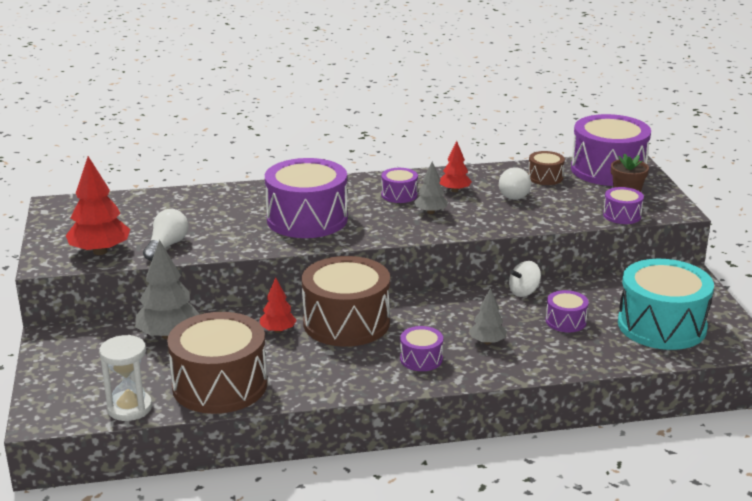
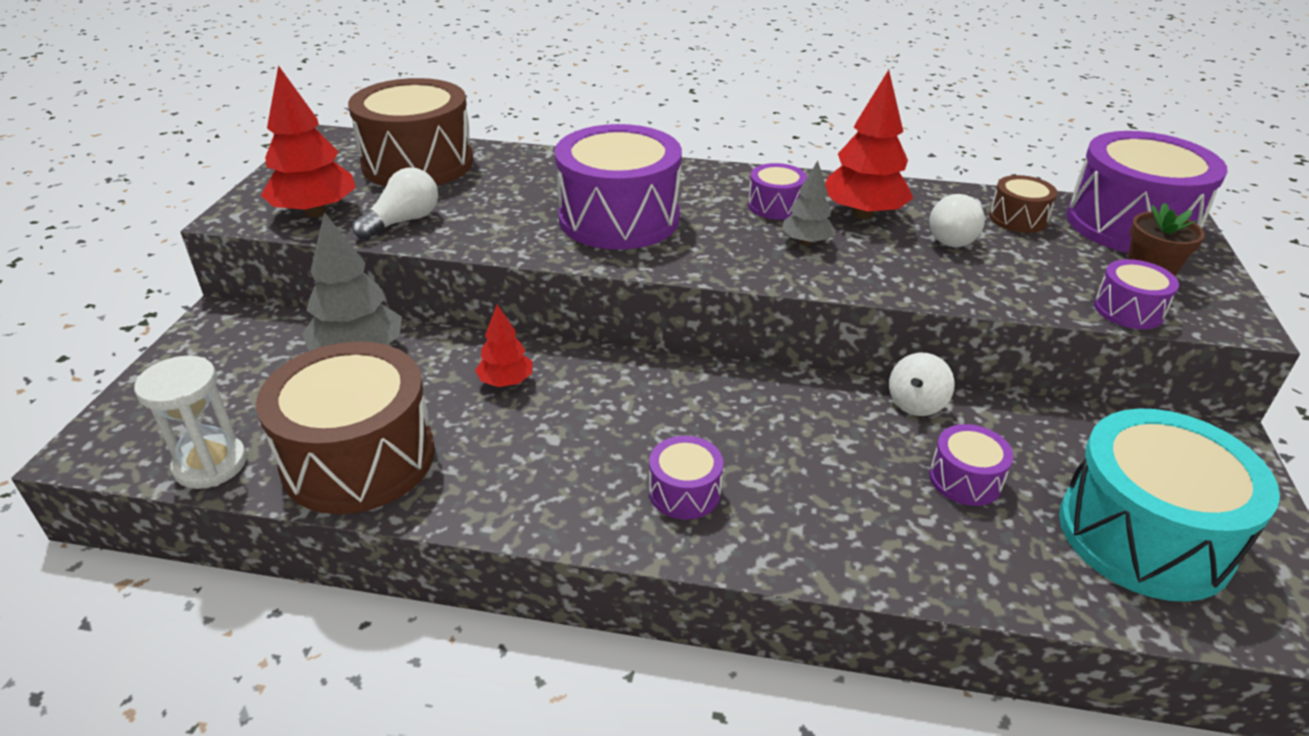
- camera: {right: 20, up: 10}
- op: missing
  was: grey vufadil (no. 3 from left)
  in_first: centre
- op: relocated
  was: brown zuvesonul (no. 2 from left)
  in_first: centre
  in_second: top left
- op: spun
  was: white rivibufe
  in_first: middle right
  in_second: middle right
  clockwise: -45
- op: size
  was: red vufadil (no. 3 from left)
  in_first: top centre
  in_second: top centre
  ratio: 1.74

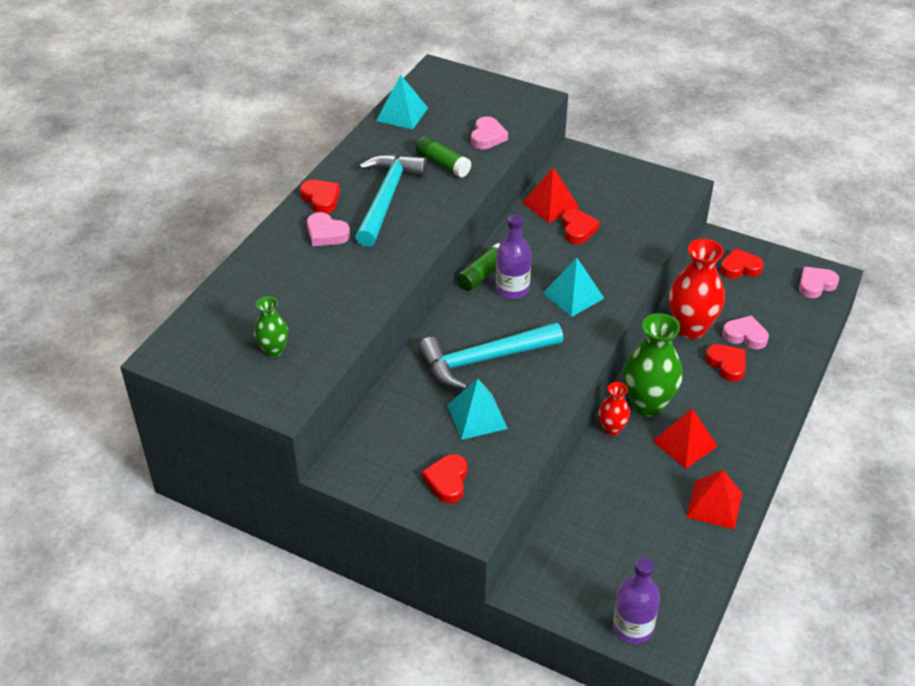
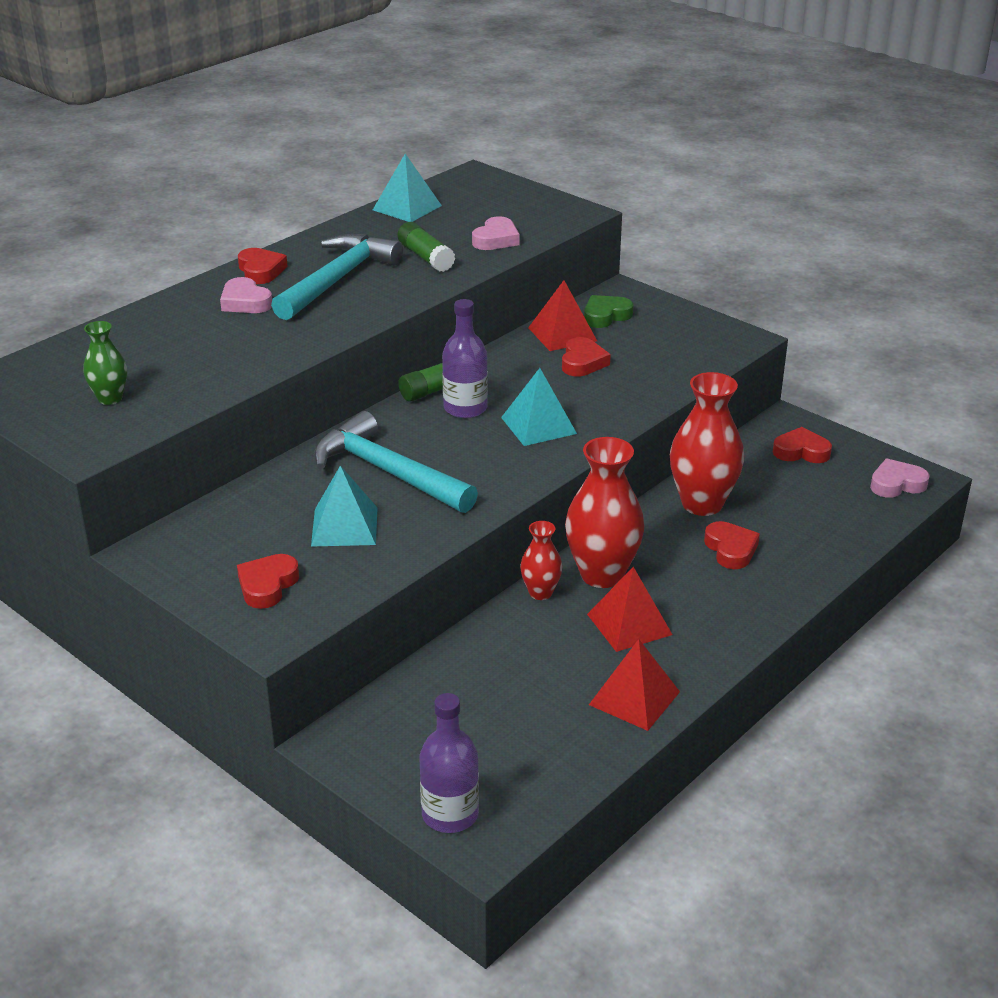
- camera: {right: 15, up: -10}
- op: missing
  was: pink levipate (no. 3 from left)
  in_first: middle right
- op: appeared
  now: green levipate
  in_second: top centre
- op: colour
  was: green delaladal (no. 2 from left)
  now: red delaladal (no. 2 from left)
  in_first: middle right
  in_second: centre
- op: spun
  was: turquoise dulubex (no. 2 from left)
  in_first: centre
  in_second: centre
  clockwise: 45

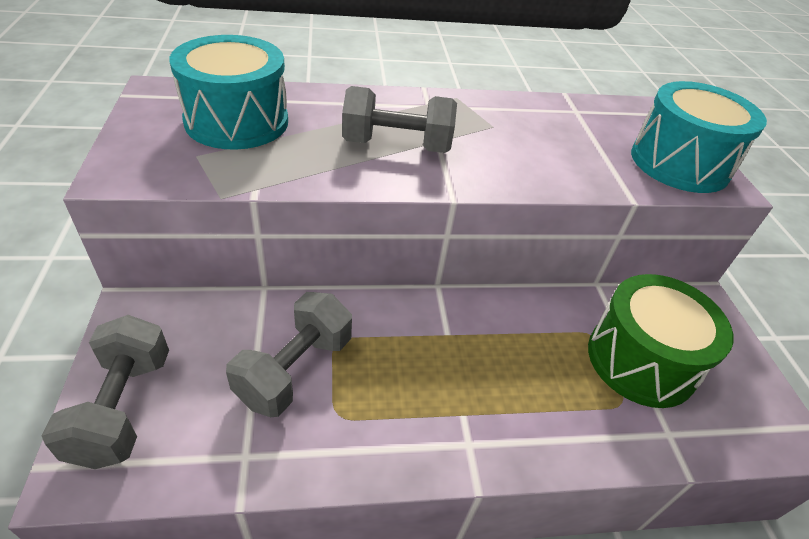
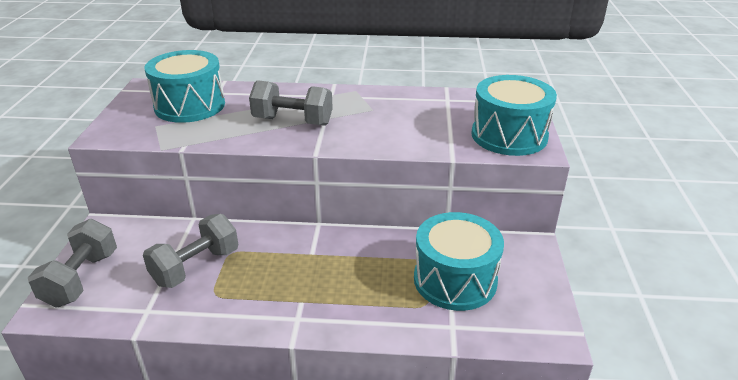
- camera: {right: 15, up: -10}
- op: colour
  was: green zuvesonul
  now: turquoise zuvesonul (no. 2 from left)
  in_first: middle right
  in_second: bottom centre

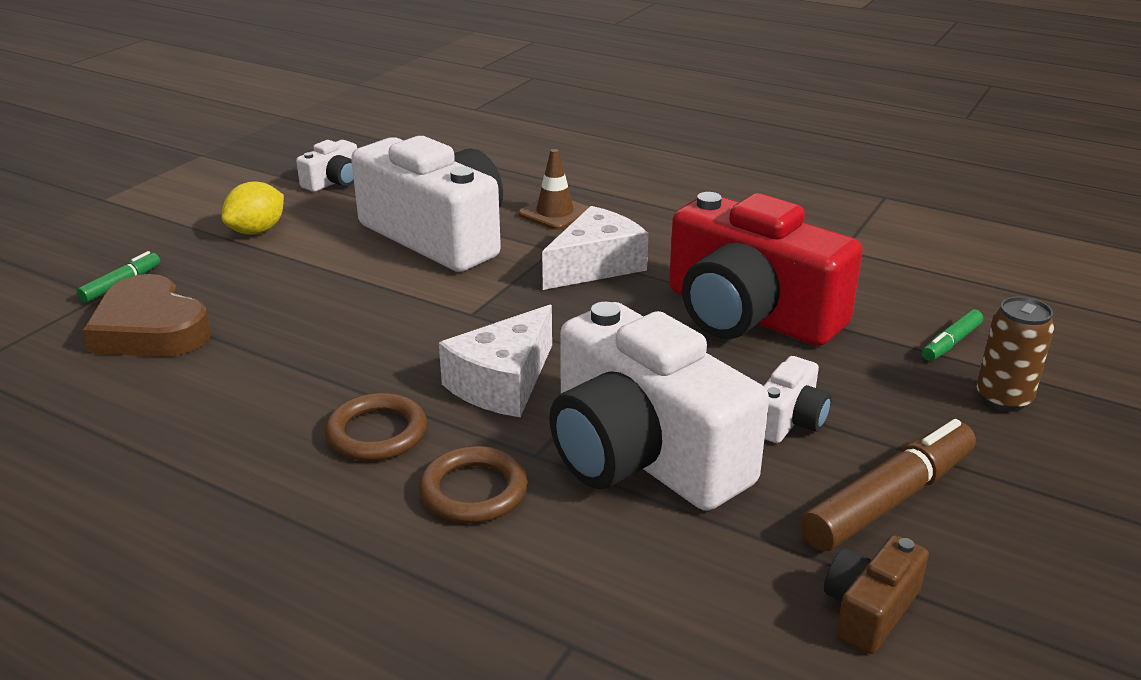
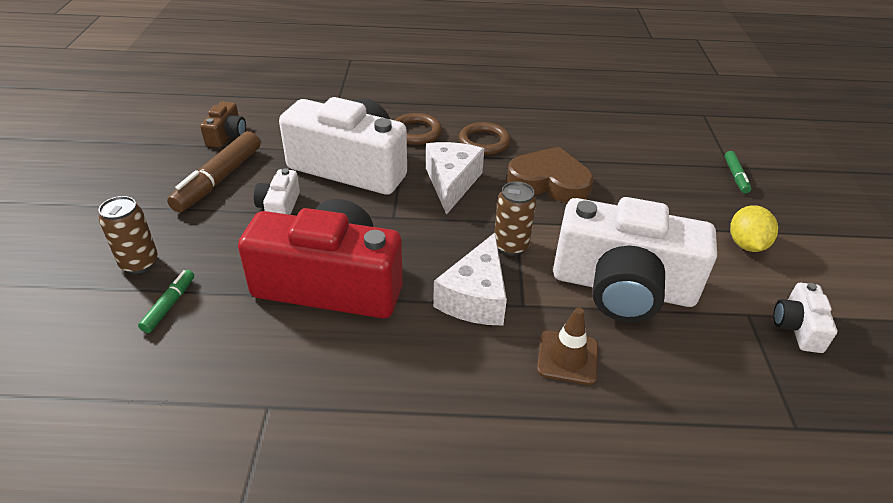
- camera: {right: 150, up: 10}
- op: appeared
  now: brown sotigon (no. 2 from left)
  in_second: centre
- op: relocated
  was: brown levipate
  in_first: middle left
  in_second: centre

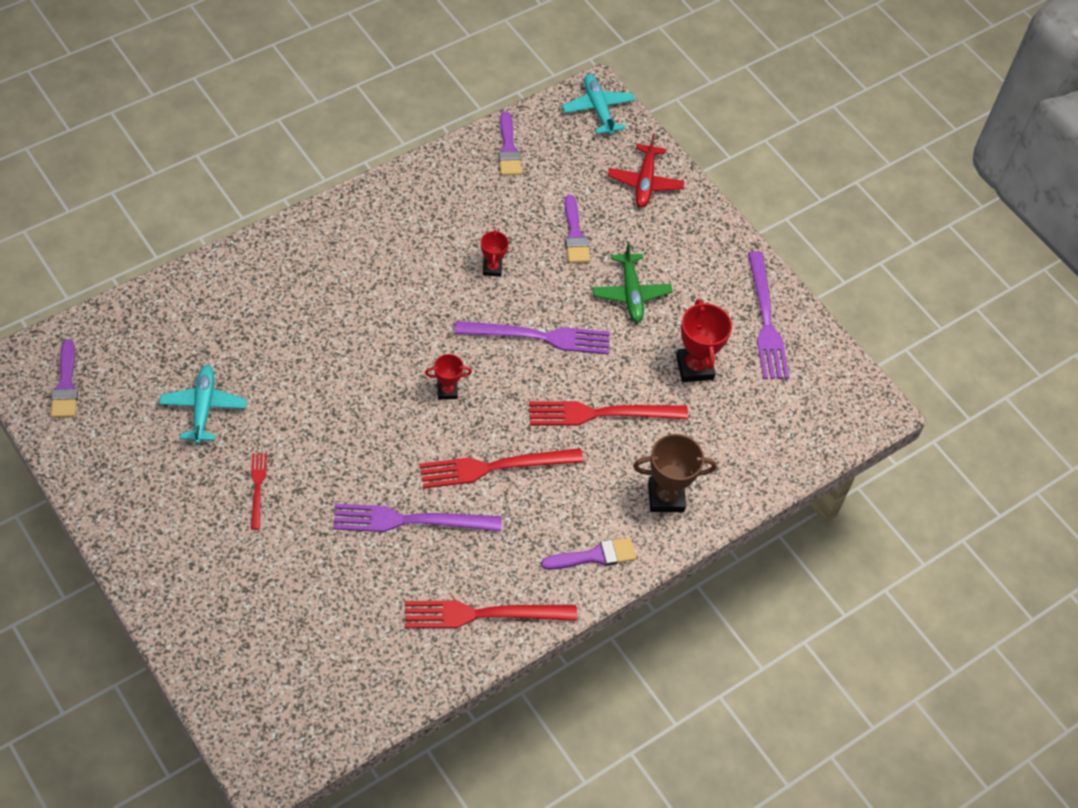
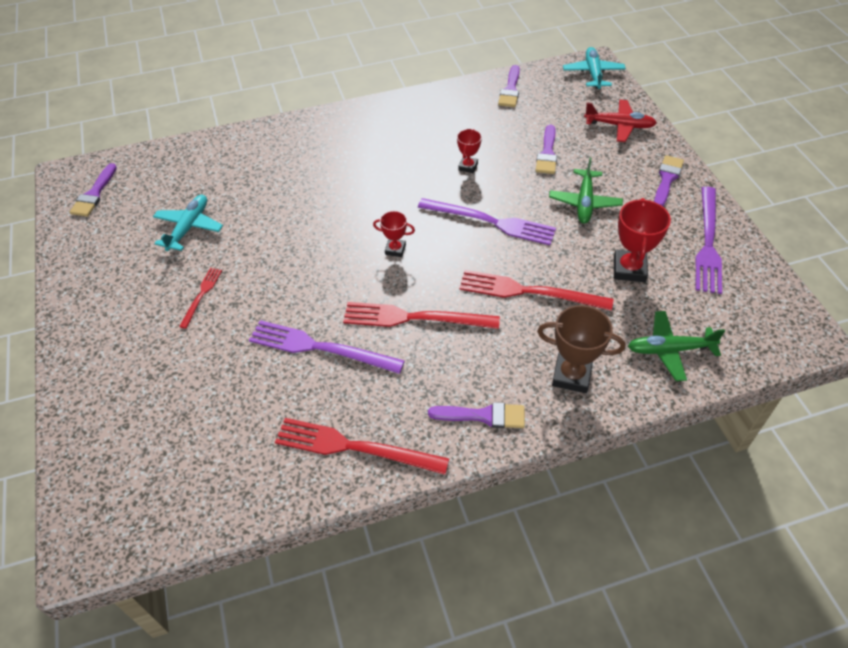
- camera: {right: 25, up: -5}
- op: appeared
  now: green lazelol (no. 2 from left)
  in_second: middle right
- op: appeared
  now: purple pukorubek (no. 5 from left)
  in_second: top right
- op: spun
  was: red lazelol
  in_first: top centre
  in_second: top right
  clockwise: -105

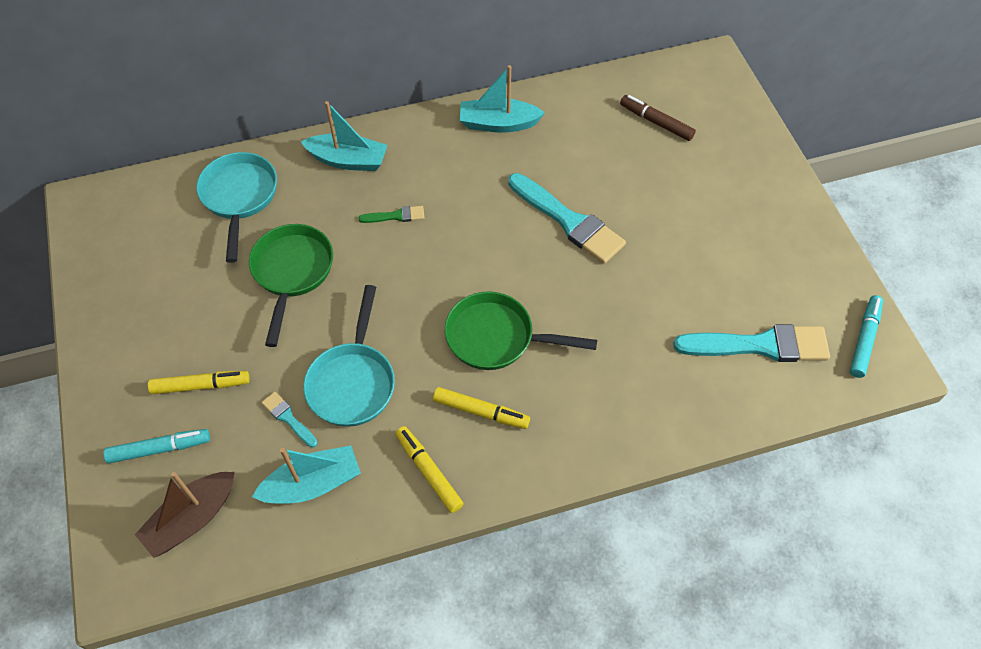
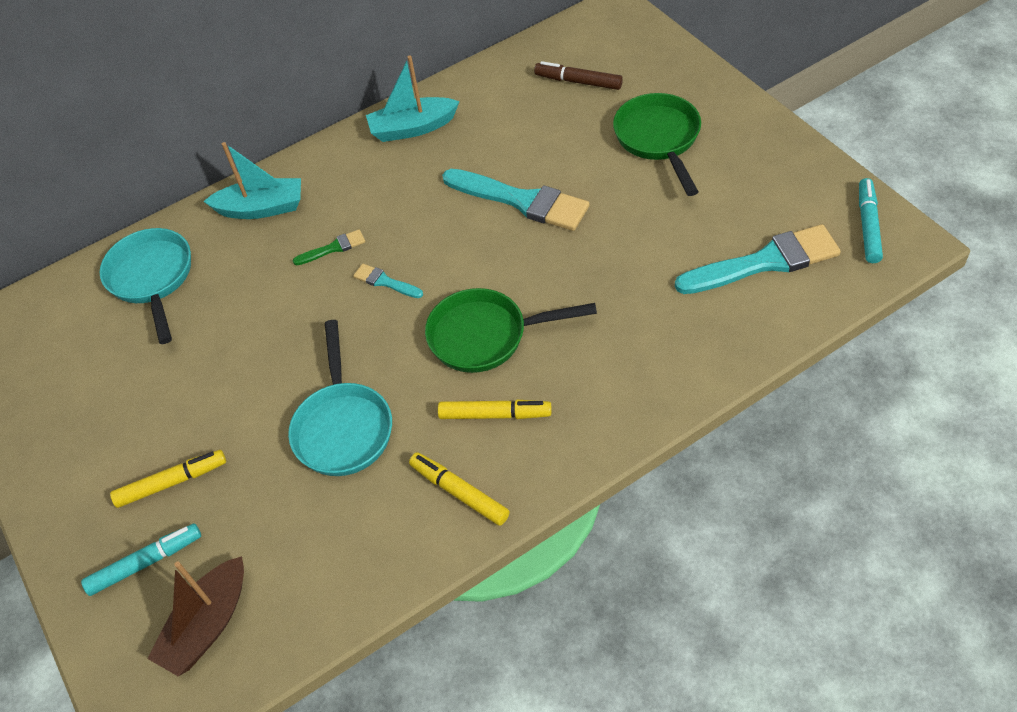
- camera: {right: -10, up: -5}
- op: missing
  was: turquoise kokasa (no. 1 from left)
  in_first: bottom left
- op: relocated
  was: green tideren (no. 1 from left in the first image)
  now: green tideren (no. 2 from left)
  in_first: middle left
  in_second: top centre
- op: relocated
  was: turquoise pukorubek (no. 1 from left)
  in_first: middle left
  in_second: centre

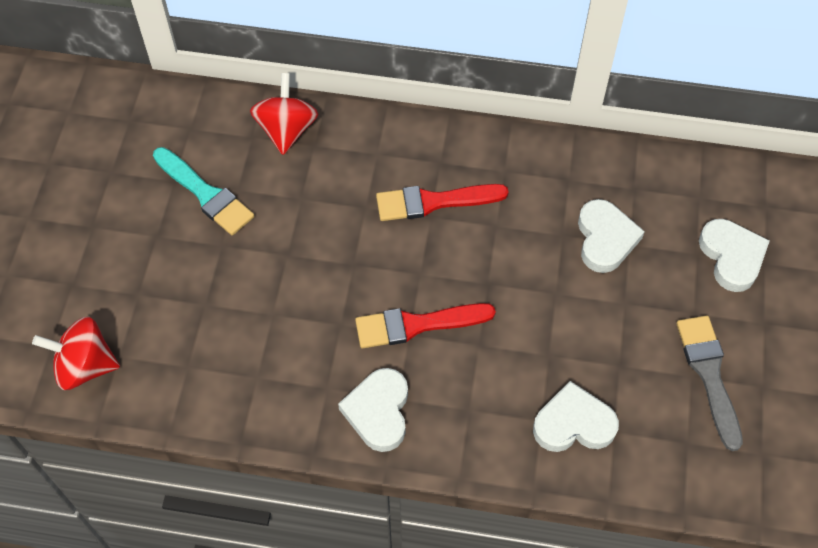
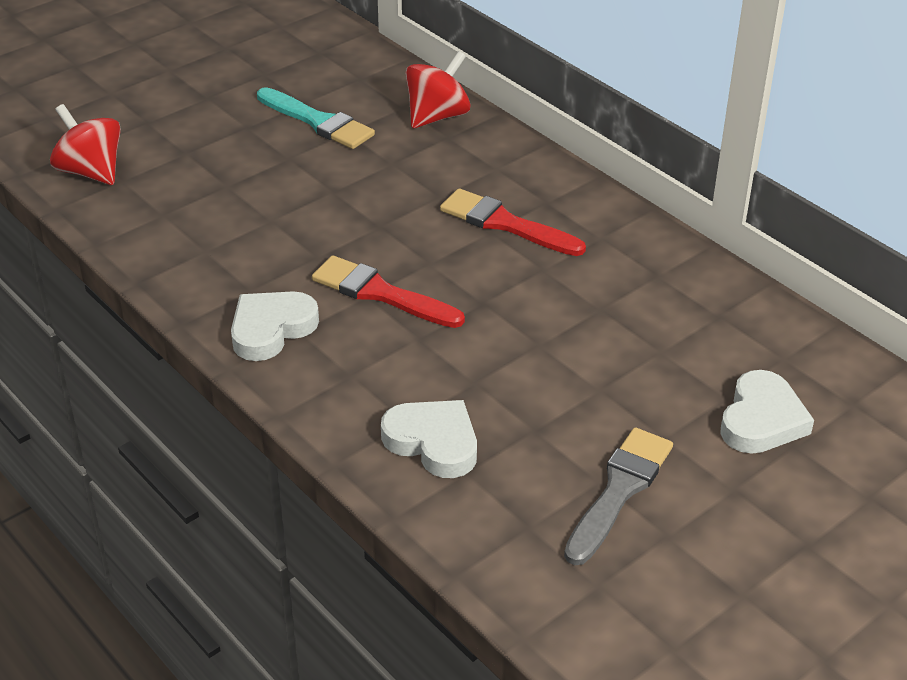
- camera: {right: 40, up: -20}
- op: missing
  was: white levipate (no. 3 from left)
  in_first: middle right
- op: spun
  was: turquoise pukorubek
  in_first: middle left
  in_second: top centre
  clockwise: -45

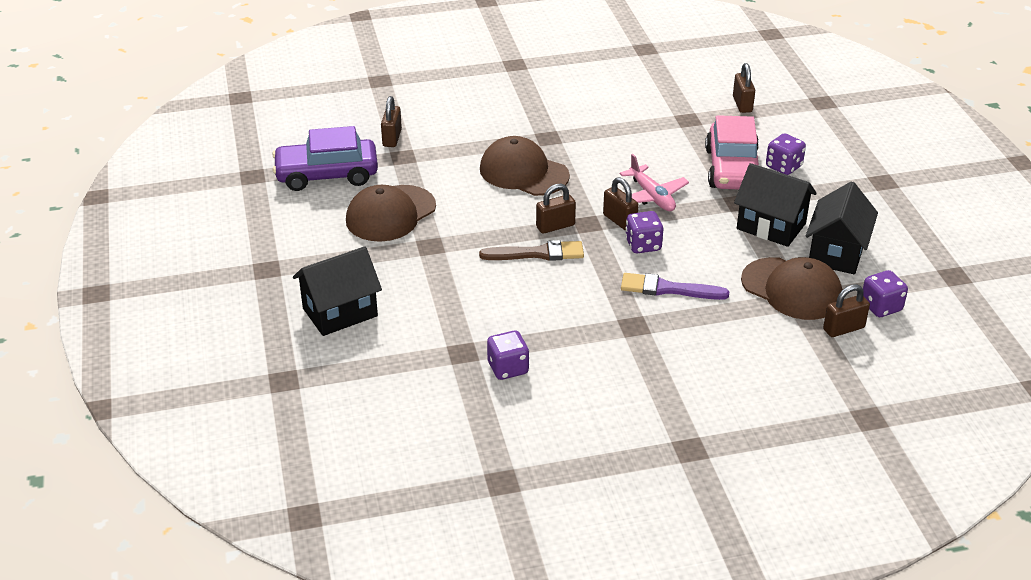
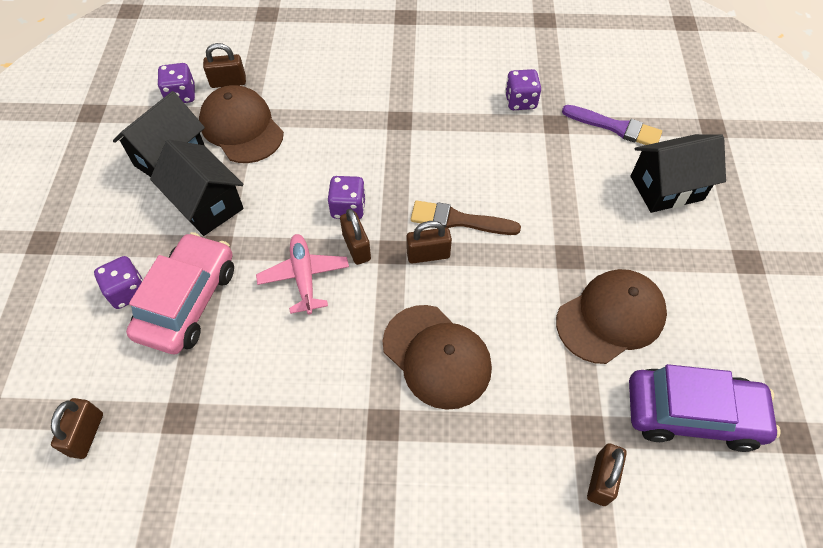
- camera: {right: -165, up: 20}
- op: relocated
  was: purple pukorubek
  in_first: centre
  in_second: top right

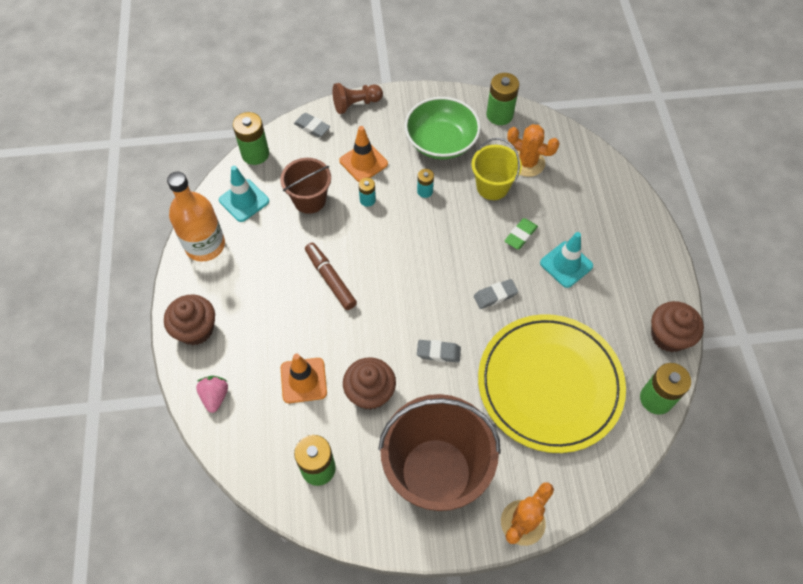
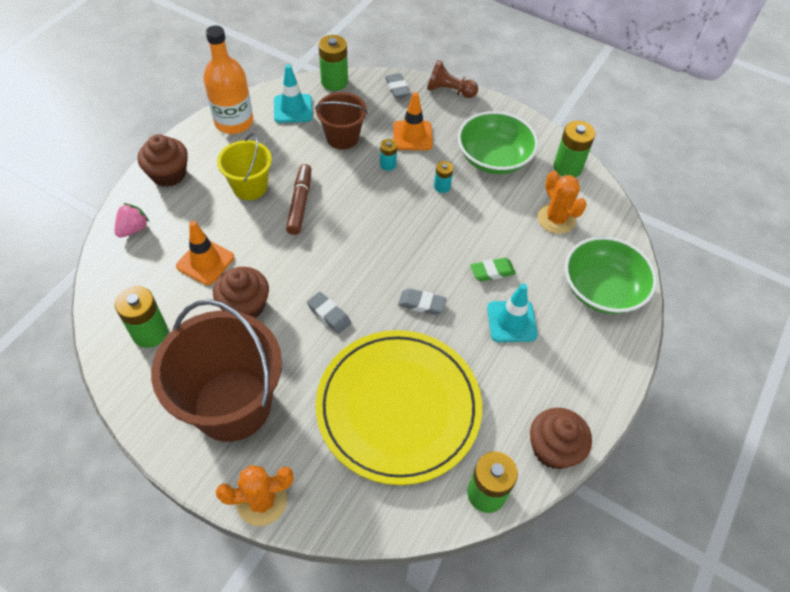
- camera: {right: 35, up: -5}
- op: appeared
  now: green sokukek (no. 2 from left)
  in_second: middle right
- op: relocated
  was: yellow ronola
  in_first: top centre
  in_second: top left

